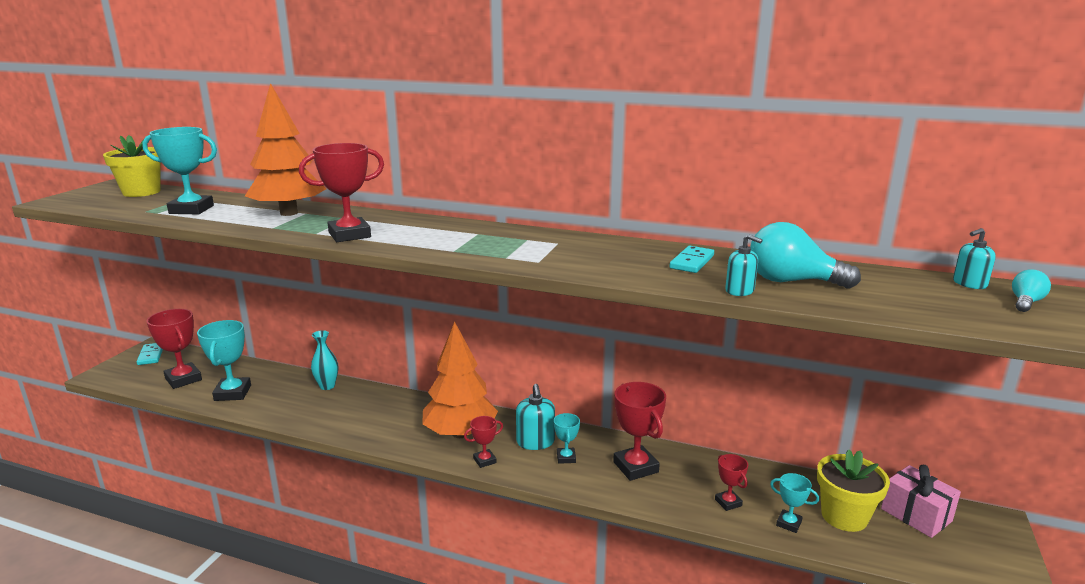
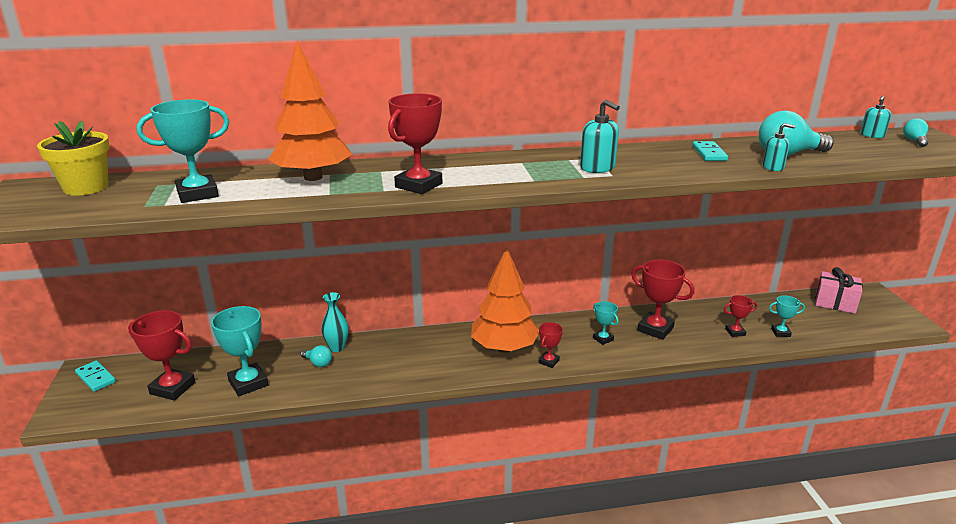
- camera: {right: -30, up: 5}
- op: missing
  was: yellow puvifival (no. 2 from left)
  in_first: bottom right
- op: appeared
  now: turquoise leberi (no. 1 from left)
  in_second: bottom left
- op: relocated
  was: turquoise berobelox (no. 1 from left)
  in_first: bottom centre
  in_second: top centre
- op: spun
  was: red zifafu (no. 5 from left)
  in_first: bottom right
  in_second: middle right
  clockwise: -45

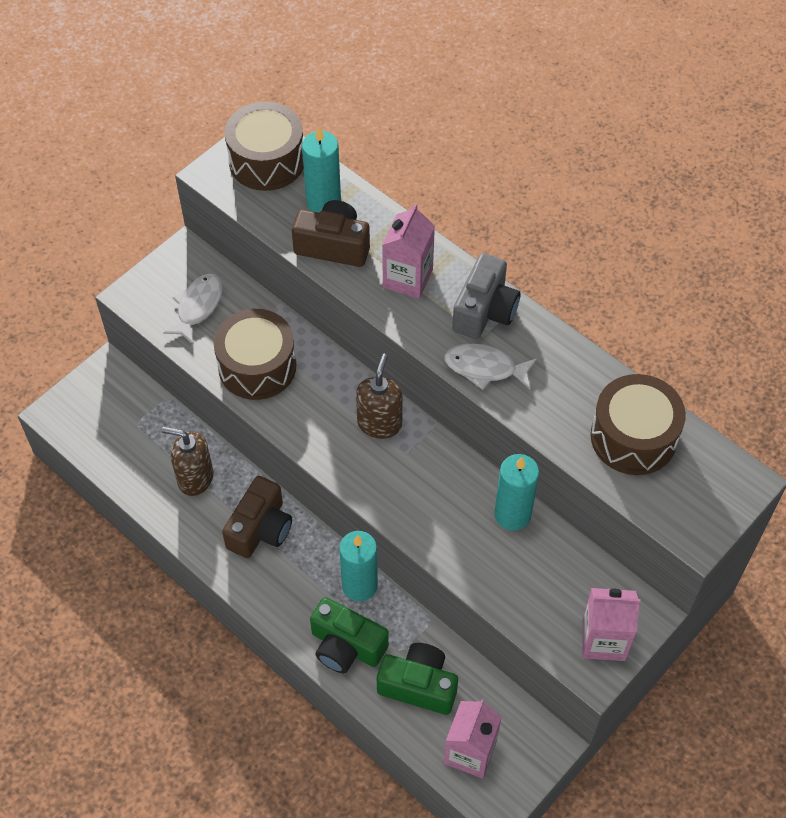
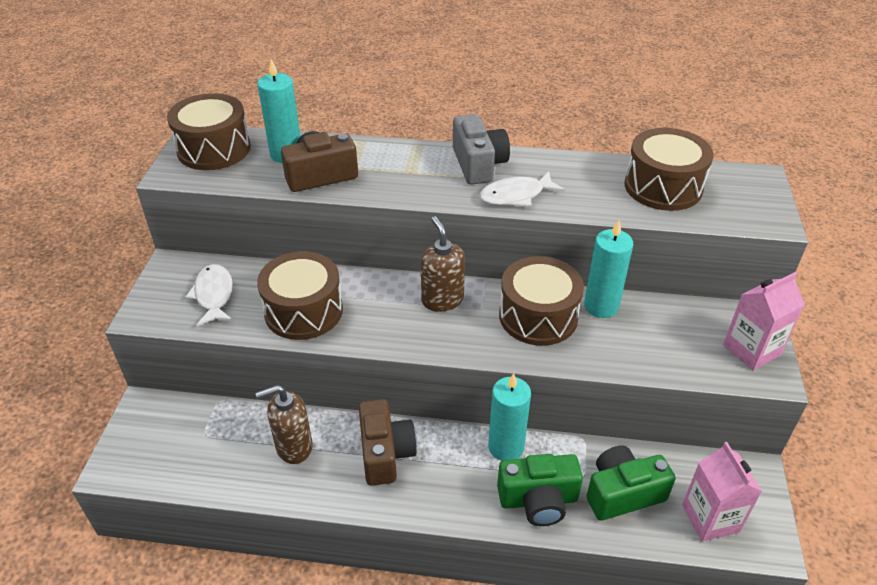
- camera: {right: -35, up: -15}
- op: missing
  was: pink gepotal (no. 1 from left)
  in_first: top centre
- op: appeared
  now: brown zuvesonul (no. 3 from left)
  in_second: centre

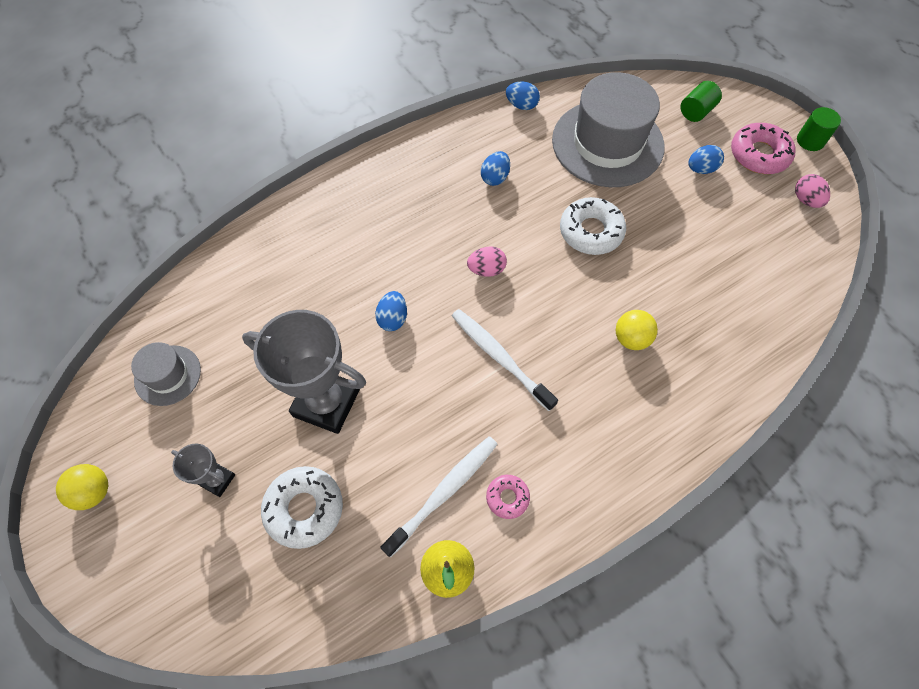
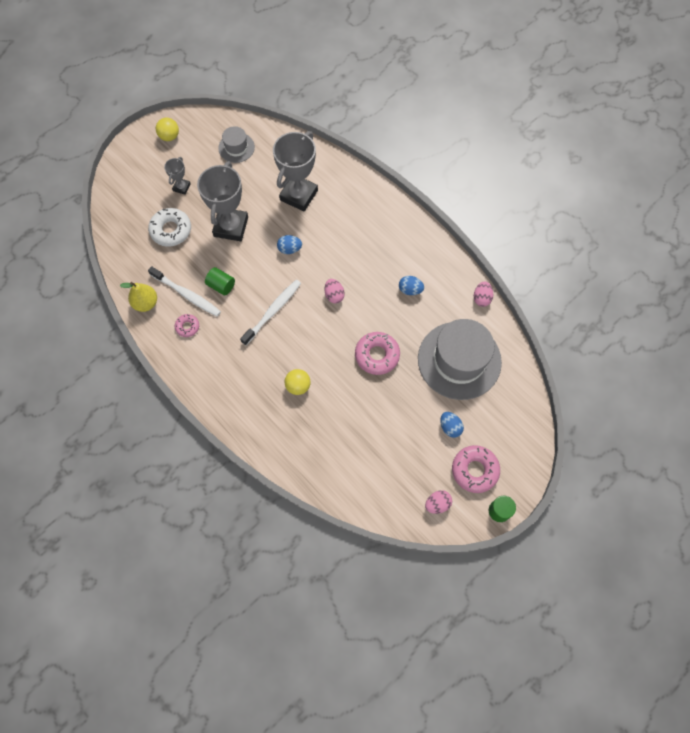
- camera: {right: 80, up: 5}
- op: appeared
  now: grey zifafu (no. 3 from left)
  in_second: top centre
- op: relocated
  was: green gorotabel (no. 1 from left)
  in_first: top right
  in_second: middle left
- op: colour
  was: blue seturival (no. 3 from left)
  now: pink seturival (no. 3 from left)
  in_first: top centre
  in_second: middle right
- op: colour
  was: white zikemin (no. 2 from left)
  now: pink zikemin (no. 2 from left)
  in_first: top centre
  in_second: centre

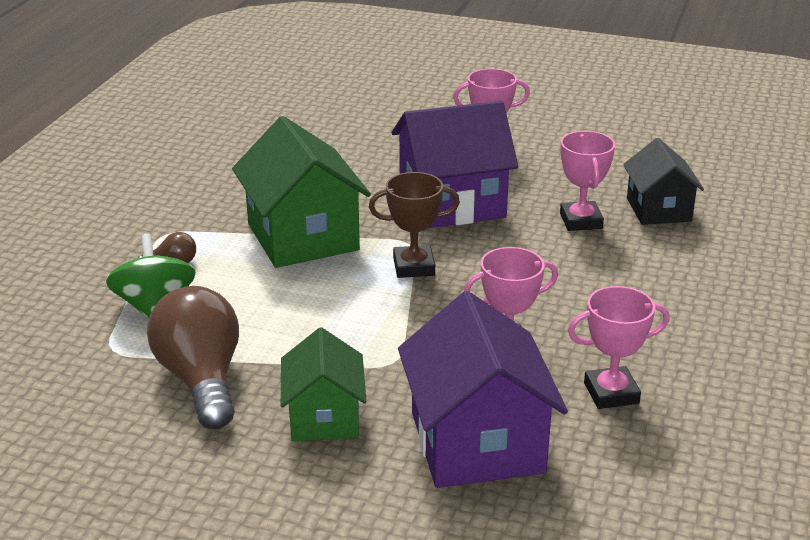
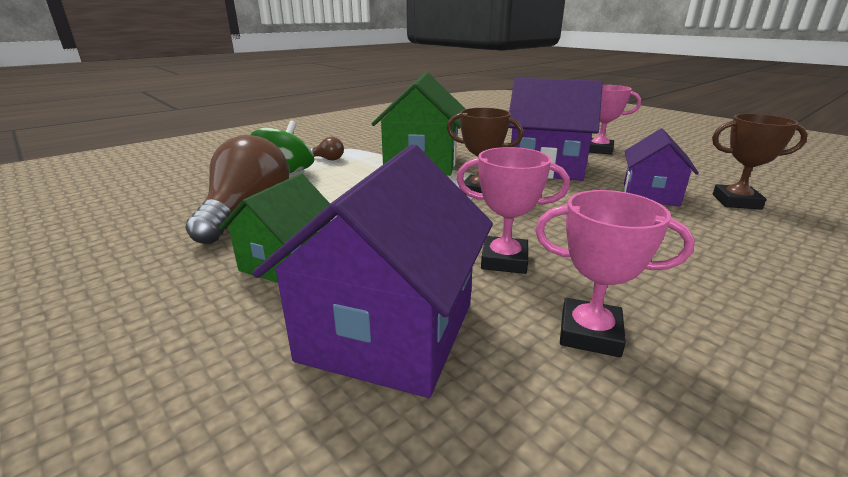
- camera: {right: 30, up: -5}
- op: exchanged
  was: pink zifafu (no. 3 from left)
  now: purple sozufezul (no. 3 from left)
  in_first: middle right
  in_second: middle right
- op: exchanged
  was: black sozufezul
  now: brown zifafu (no. 2 from left)
  in_first: middle right
  in_second: middle right

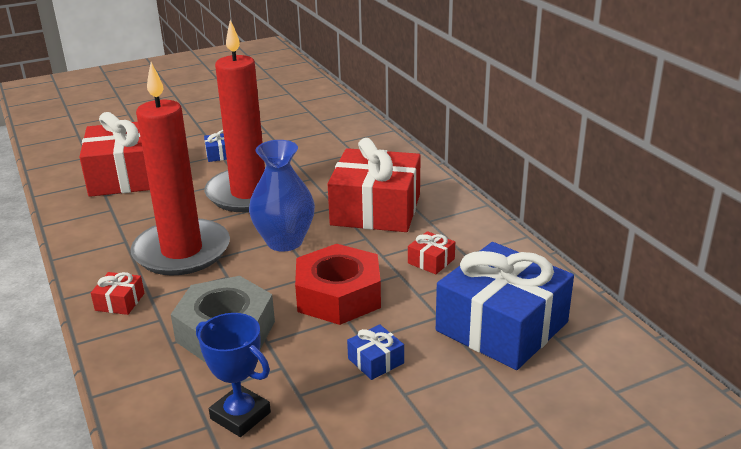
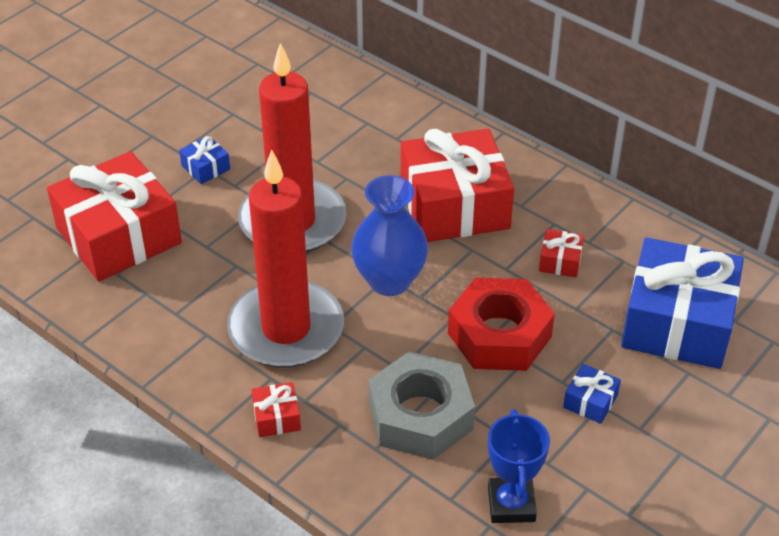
- camera: {right: -25, up: 15}
- op: spun
  was: blue zifafu
  in_first: bottom left
  in_second: bottom centre
  clockwise: 75

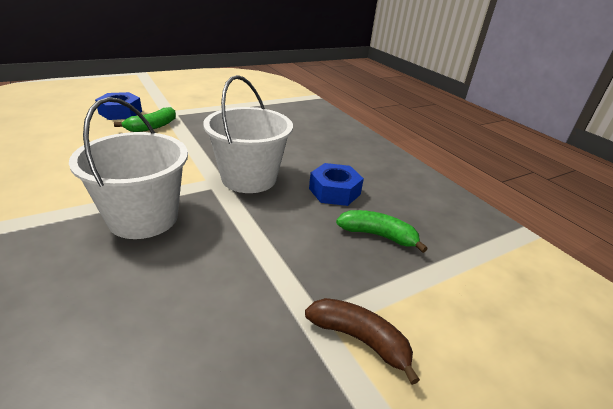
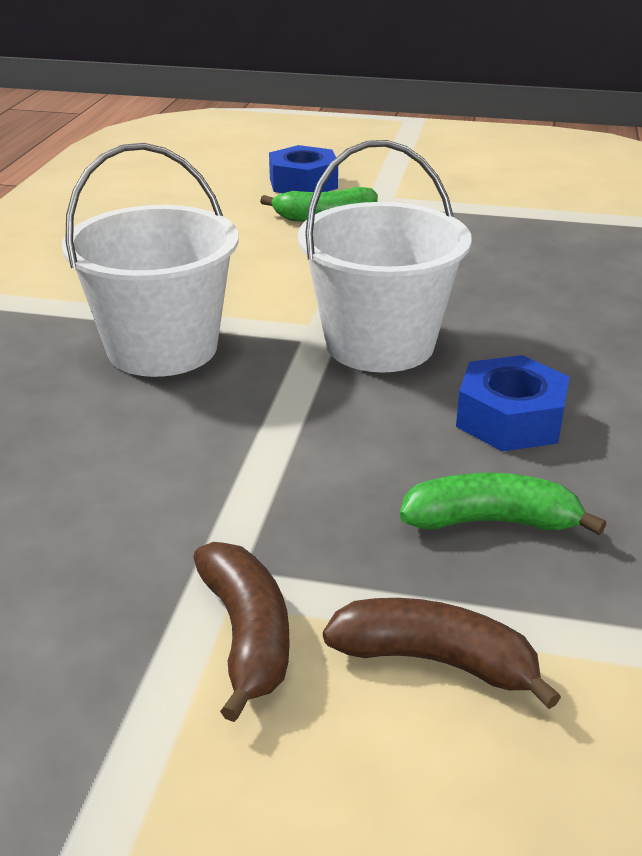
- camera: {right: 45, up: 0}
- op: appeared
  now: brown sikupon (no. 2 from left)
  in_second: bottom right
- op: spun
  was: green sikupon (no. 2 from left)
  in_first: centre
  in_second: middle right
  clockwise: -60

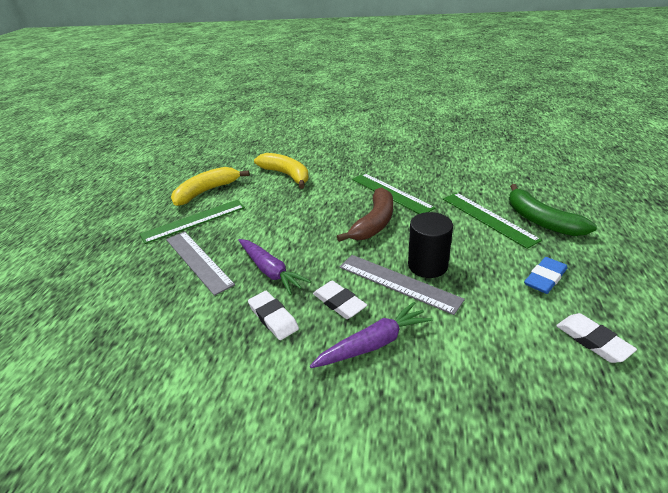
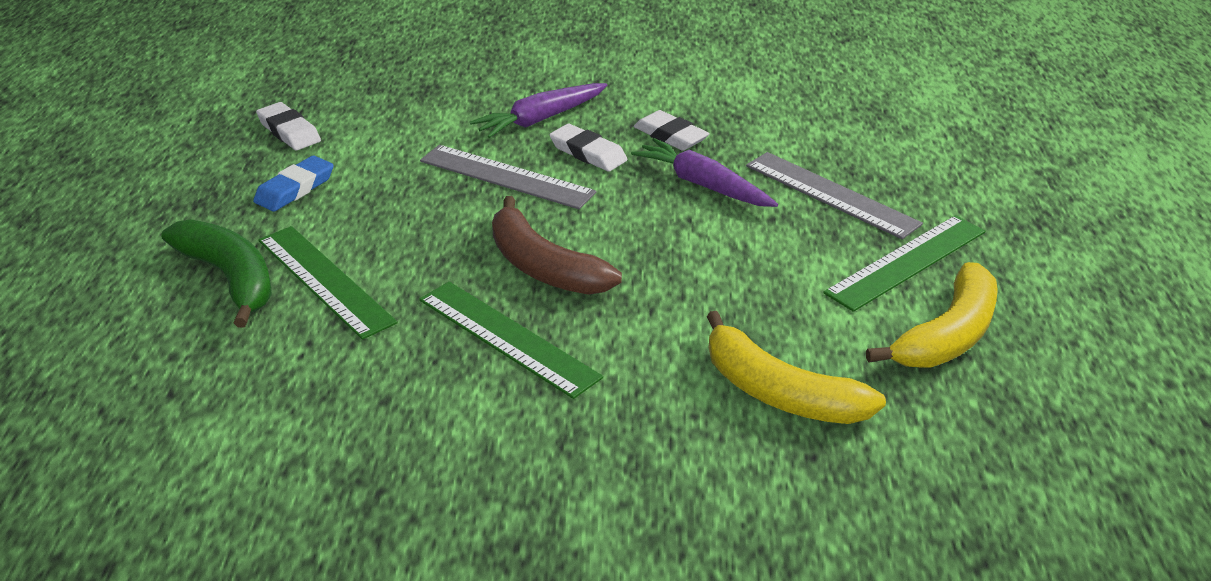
- camera: {right: 170, up: 0}
- op: missing
  was: black gorotabel
  in_first: centre
- op: spun
  was: brown sikupon
  in_first: centre
  in_second: centre
  clockwise: -60

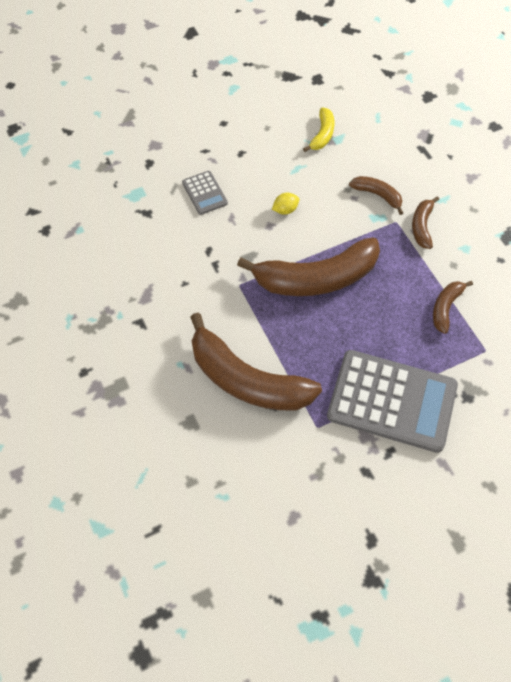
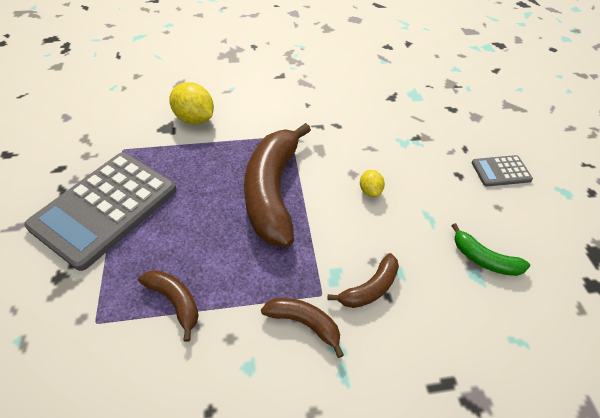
- camera: {right: 105, up: -10}
- op: relocated
  was: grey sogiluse (no. 1 from left in the first image)
  now: grey sogiluse (no. 2 from left)
  in_first: top centre
  in_second: middle right
- op: exchanged
  was: brown sikupon (no. 1 from left)
  now: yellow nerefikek (no. 1 from left)
  in_first: centre
  in_second: top left
- op: colour
  was: yellow sikupon
  now: green sikupon
  in_first: top centre
  in_second: middle right

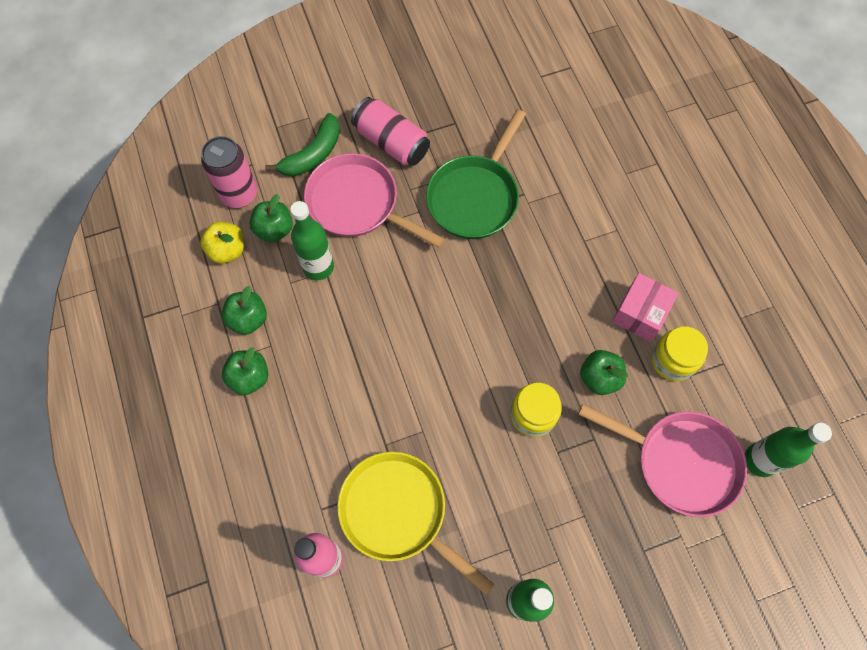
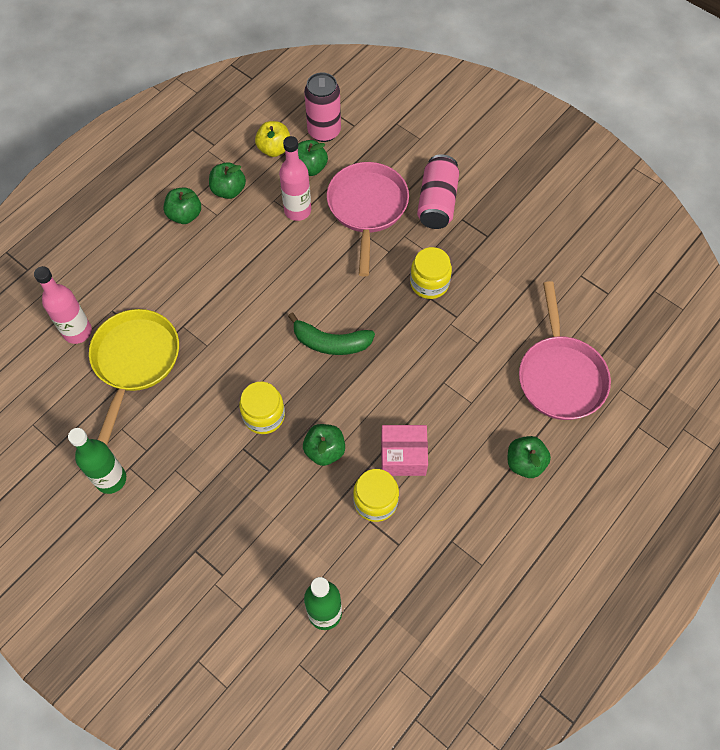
- camera: {right: 60, up: -5}
- op: appeared
  now: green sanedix (no. 5 from left)
  in_second: middle right
- op: relocated
  was: green sikupon
  in_first: top centre
  in_second: centre
- op: relocated
  was: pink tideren (no. 2 from left)
  in_first: bottom right
  in_second: middle right
- op: exchanged
  was: green tideren
  now: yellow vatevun (no. 3 from left)
  in_first: top centre
  in_second: centre
- op: colour
  was: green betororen (no. 1 from left)
  now: pink betororen (no. 2 from left)
  in_first: centre
  in_second: top centre

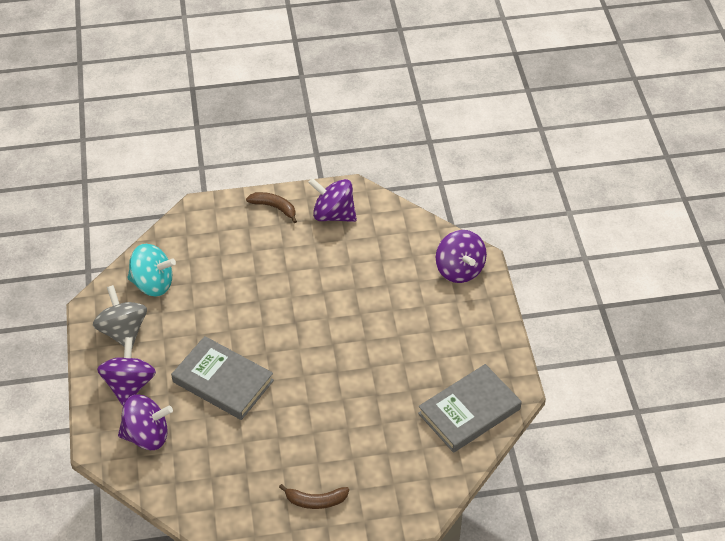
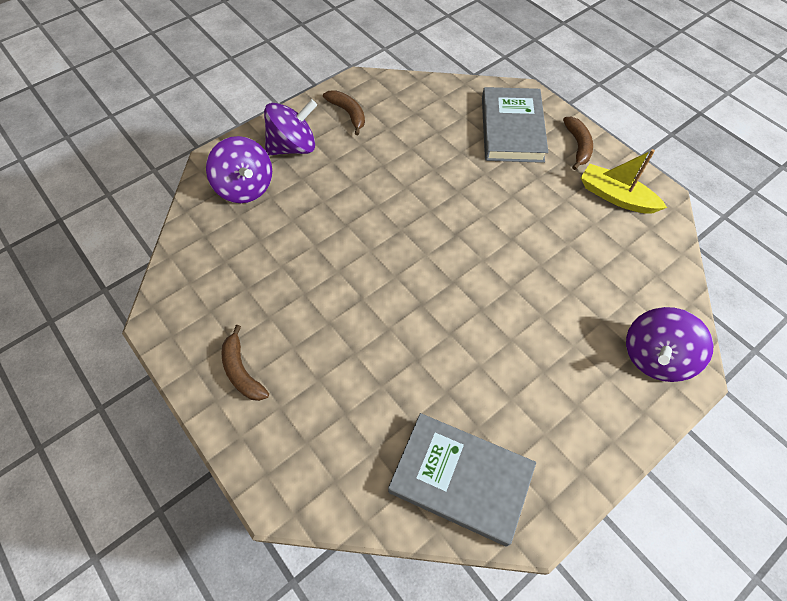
- camera: {right: 60, up: 10}
- op: missing
  was: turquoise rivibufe
  in_first: middle left
- op: relocated
  was: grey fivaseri (no. 1 from left in the first image)
  now: grey fivaseri (no. 2 from left)
  in_first: bottom left
  in_second: top centre
- op: exchanged
  was: grey rivibufe
  now: brown sikupon (no. 2 from left)
  in_first: middle left
  in_second: top centre
- op: exchanged
  was: purple rivibufe (no. 3 from left)
  now: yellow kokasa
  in_first: centre
  in_second: top right

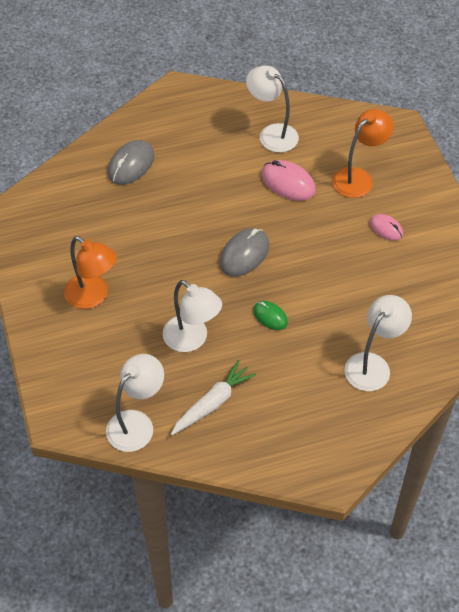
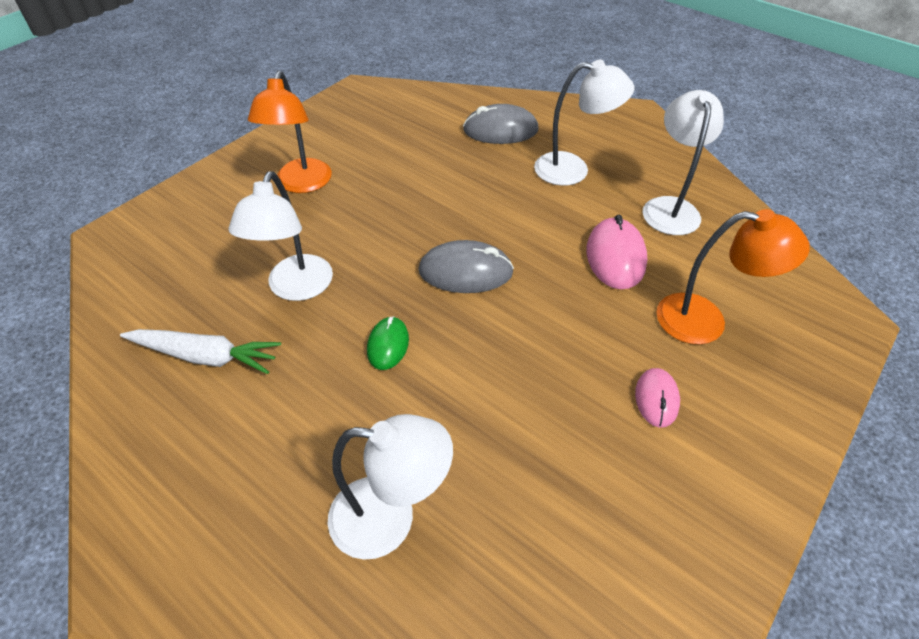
- camera: {right: 55, up: -5}
- op: relocated
  was: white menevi (no. 1 from left in the first image)
  now: white menevi (no. 3 from left)
  in_first: middle left
  in_second: top centre

